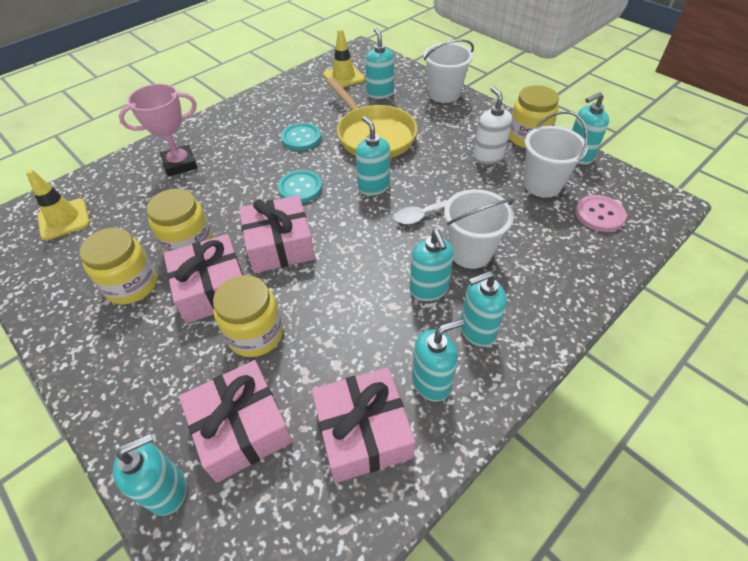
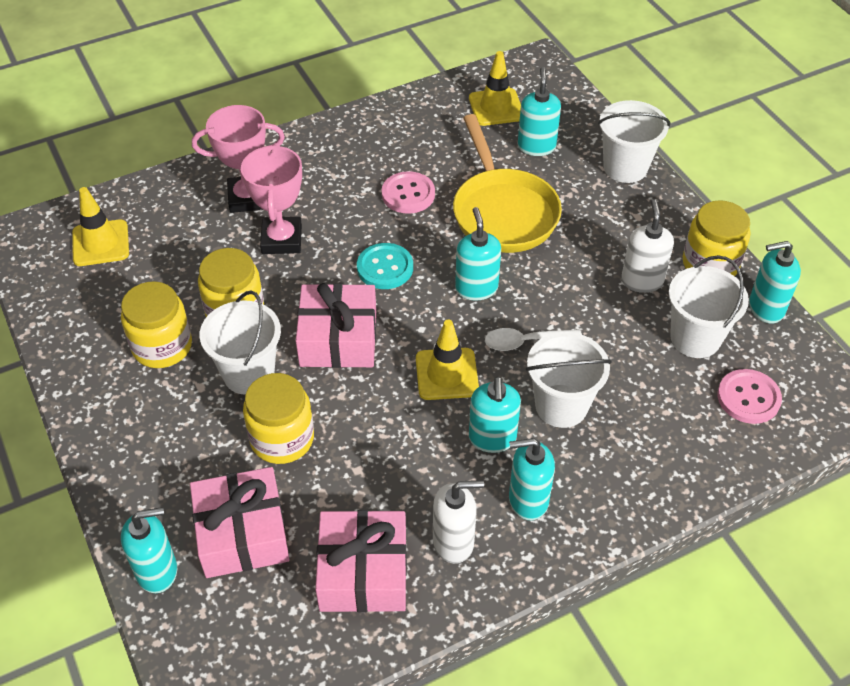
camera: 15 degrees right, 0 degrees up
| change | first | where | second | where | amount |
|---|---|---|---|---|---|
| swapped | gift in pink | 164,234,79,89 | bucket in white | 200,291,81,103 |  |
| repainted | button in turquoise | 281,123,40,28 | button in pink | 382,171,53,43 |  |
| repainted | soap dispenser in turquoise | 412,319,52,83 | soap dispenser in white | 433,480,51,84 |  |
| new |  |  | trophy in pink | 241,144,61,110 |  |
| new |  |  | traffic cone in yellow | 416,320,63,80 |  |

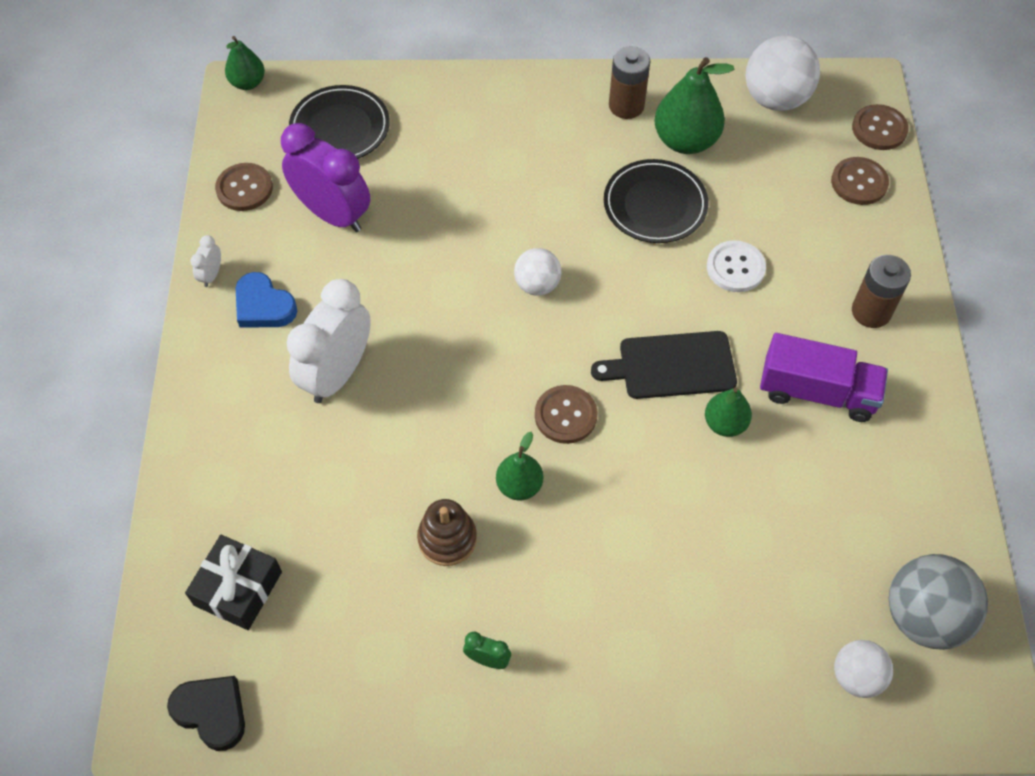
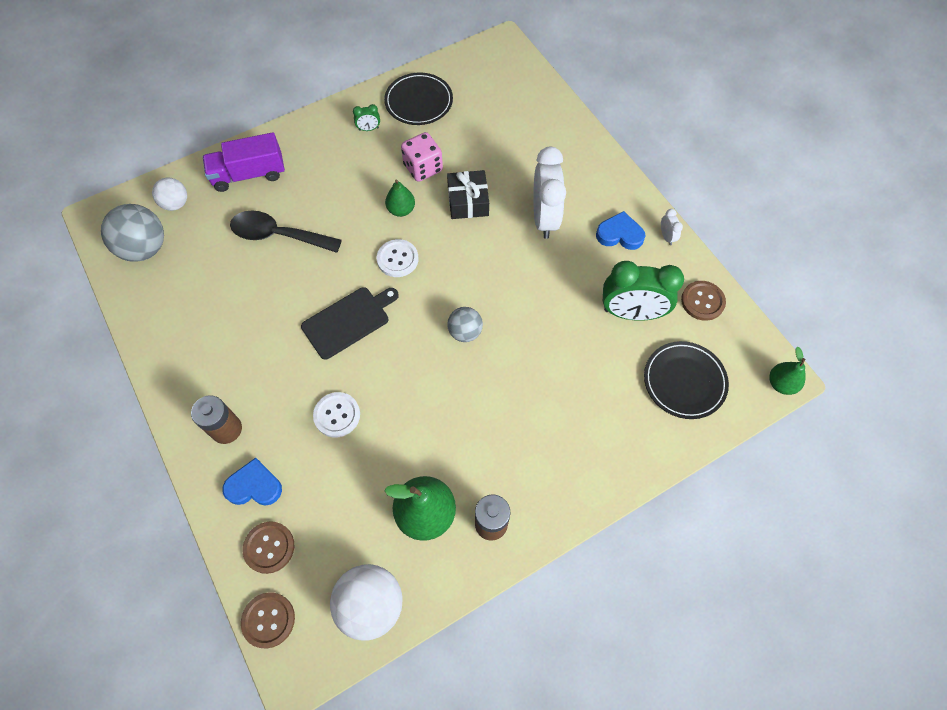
camera: 150 degrees right, 5 degrees up
| change | first | where | second | where | amount |
|---|---|---|---|---|---|
| gone | heart in black | 167,676,78,75 |  |  |  |
| shifted | gift in black | 185,535,97,95 |  | 447,170,42,49 |  |
| repainted | clock in purple | 281,123,89,109 | clock in green | 603,261,81,60 |  |
| swapped | stacking toy in brown | 417,499,60,67 | dice in pink | 401,132,42,50 |  |
| repainted | ball in white | 514,248,47,48 | ball in grey | 447,307,36,35 |  |
| repainted | button in brown | 535,385,63,59 | button in white | 376,239,43,38 |  |
| shifted | plate in black | 604,159,104,84 |  | 384,73,69,52 |  |
| gone | pear in green | 705,387,47,50 |  |  |  |
| shifted | truck in purple | 760,333,128,89 |  | 203,132,82,60 |  |
| new |  |  | heart in blue | 223,458,59,48 |  |
| new |  |  | spoon in black | 230,210,112,43 |  |

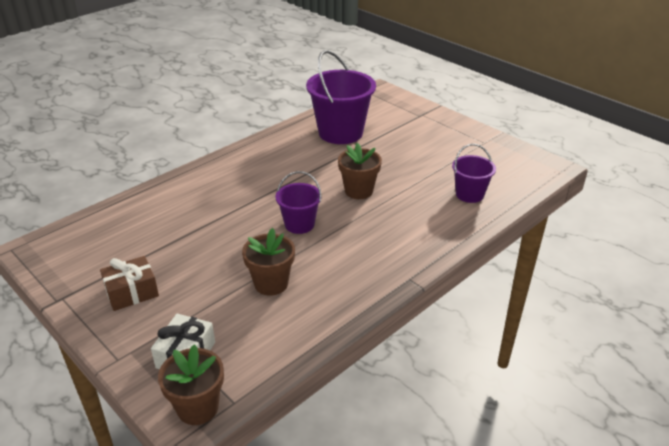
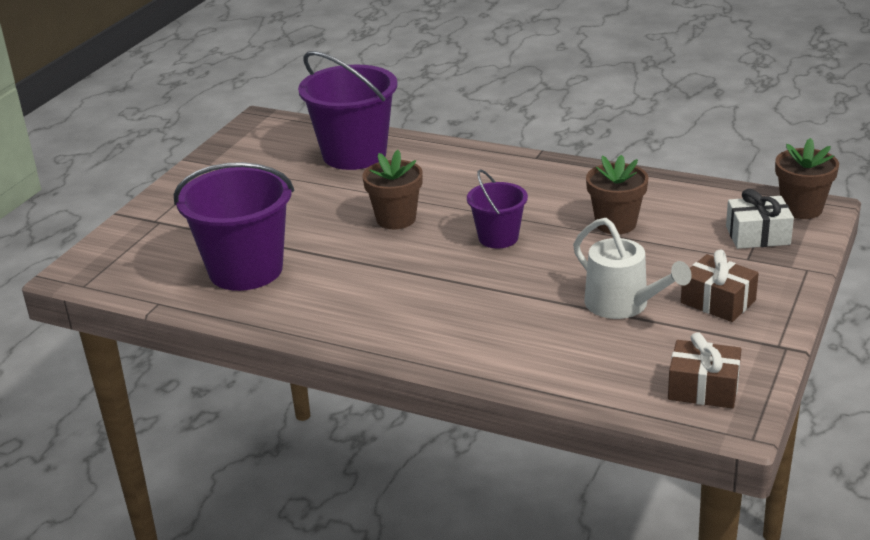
camera: 110 degrees left, 5 degrees down
| change | first | where | second | where | amount |
|---|---|---|---|---|---|
| scaled | bucket in purple | 452,144,44,59 |  | 298,51,100,119 | x1.82 |
| new |  |  | watering can in white | 573,218,119,101 |  |
| new |  |  | gift in brown | 668,332,73,77 |  |

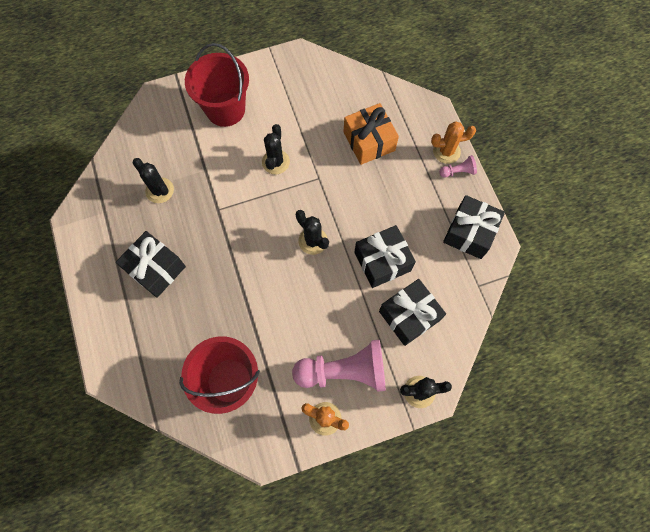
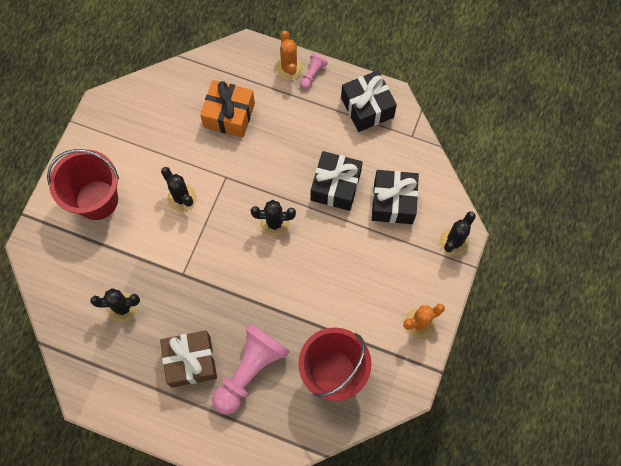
camera: 50 degrees left, 0 degrees up
| change | first | where | second | where | amount |
|---|---|---|---|---|---|
| repainted | gift in black | 116,231,70,67 | gift in brown | 160,330,57,58 |  |
| shifted | pawn in pink | 292,340,94,52 |  | 212,323,78,91 |  |
| rotated | cactus in orange | 431,121,45,43 |  | 275,31,28,49 | 45 degrees counterclockwise |

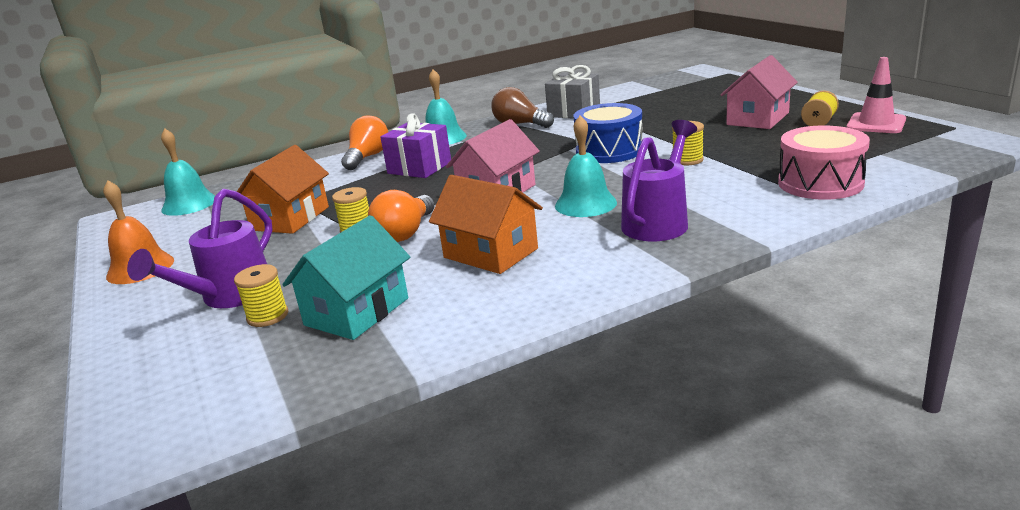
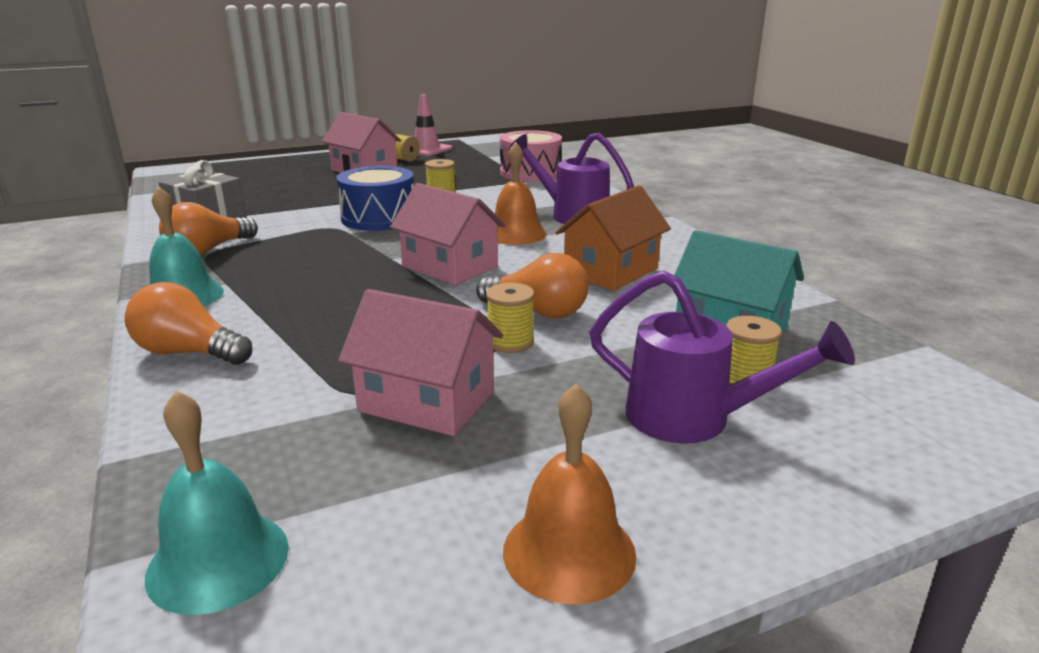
camera: 90 degrees left, 0 degrees up
| change | first | where | second | where | amount |
|---|---|---|---|---|---|
| repainted | house in orange | 237,145,92,89 | house in pink | 338,289,165,147 |  |
| gone | gift in purple | 380,113,71,65 |  |  |  |
| repainted | light bulb in brown | 491,87,63,41 | light bulb in orange | 159,202,99,53 |  |
| repainted | bell in turquoise | 555,116,62,101 | bell in orange | 495,142,52,103 |  |

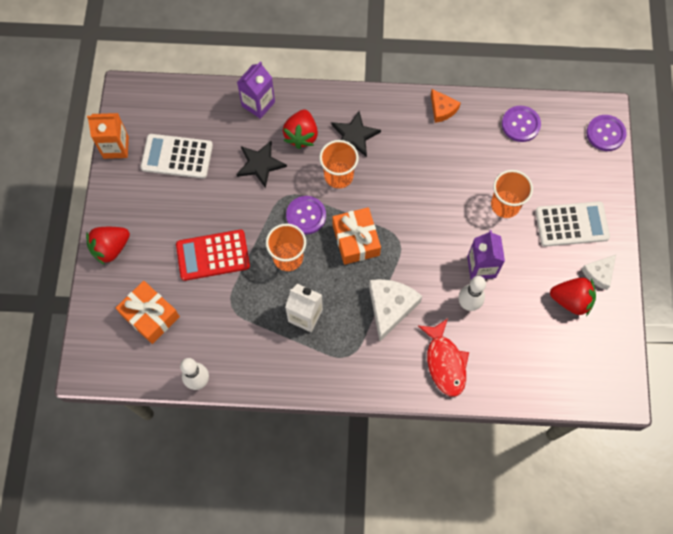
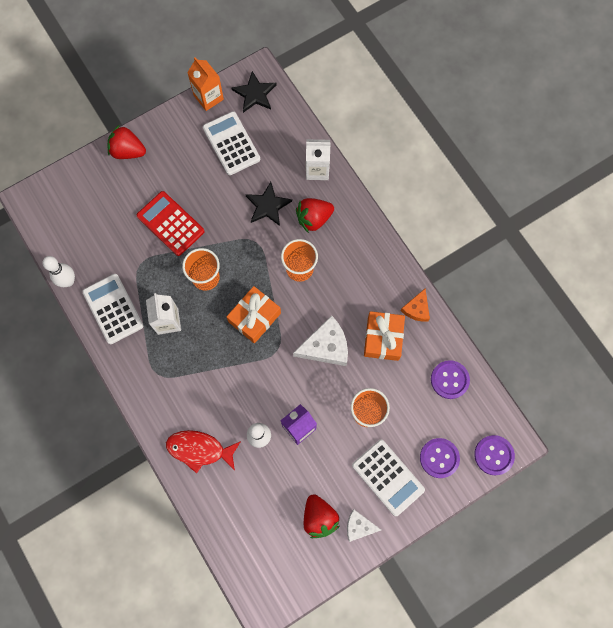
camera: 55 degrees right, 5 degrees up
| change | first | where | second | where | amount |
|---|---|---|---|---|---|
| shifted | gift in orange | 116,281,64,63 |  | 364,311,41,50 |  |
| repainted | carton in purple | 237,61,38,58 | carton in white | 306,139,25,41 |  |
| shifted | button in purple | 286,196,40,38 |  | 420,438,40,40 |  |
| shifted | star in black | 331,111,50,46 |  | 232,71,45,42 |  |
| shifted | cheese in white | 369,279,53,62 |  | 293,315,55,51 |  |
| rotated | fish in red | 418,318,51,79 |  | 166,430,75,43 | 60 degrees clockwise |
| new |  |  | calculator in white | 82,274,62,70 |  |

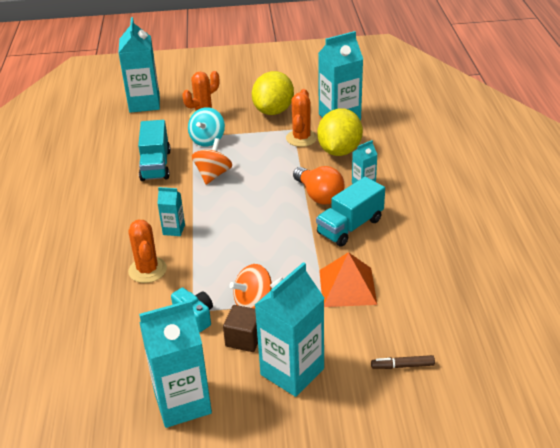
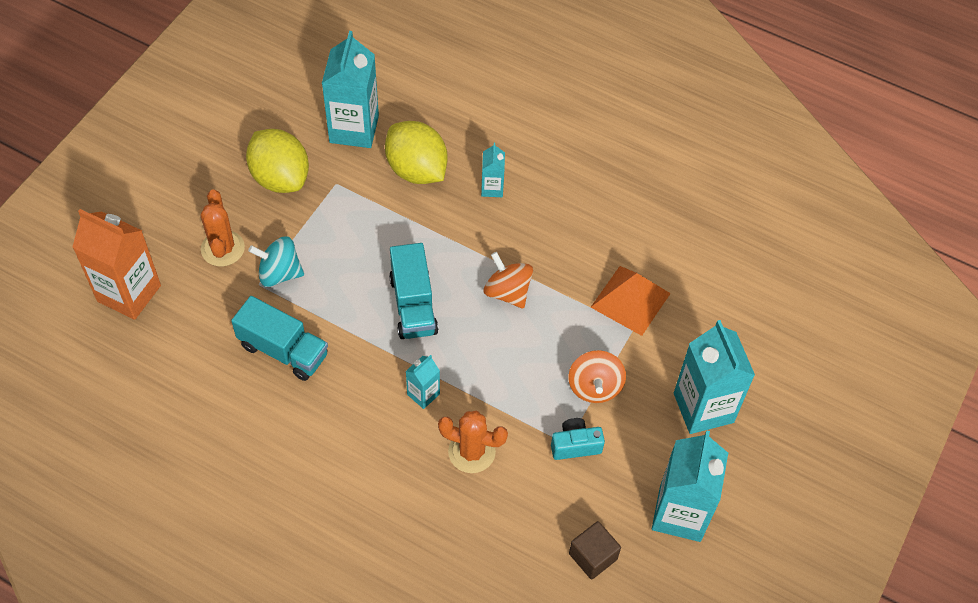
camera: 60 degrees left, 20 degrees up
| change | first | where | second | where | amount |
|---|---|---|---|---|---|
| repainted | carton in turquoise | 118,17,42,96 | carton in orange | 72,209,89,111 |  |
| rotated | spinning top in turquoise | 188,107,37,40 |  | 248,236,56,51 | 135 degrees clockwise |
| shifted | spinning top in orange | 192,138,40,47 |  | 484,252,49,57 |  |
| shifted | cube in brown | 223,305,35,47 |  | 569,521,52,58 |  |
| gone | cactus in orange | 286,89,31,58 |  |  |  |
| gone | light bulb in orange | 293,166,52,39 |  |  |  |
| shifted | truck in turquoise | 316,177,69,70 |  | 389,243,49,96 |  |
| gone | marker in brown | 371,355,64,14 |  |  |  |

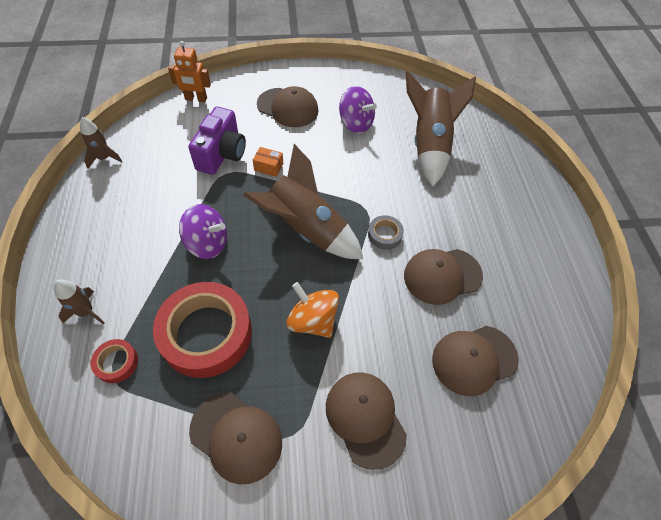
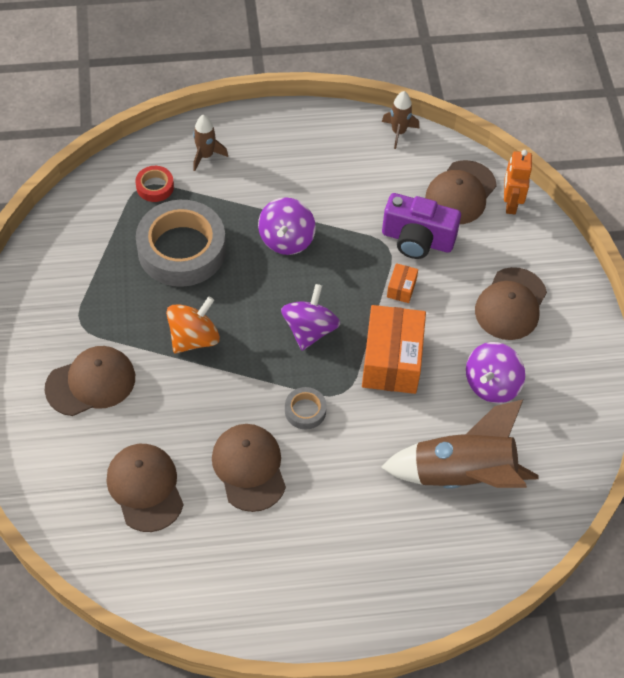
camera: 90 degrees right, 0 degrees up
| change | first | where | second | where | amount |
|---|---|---|---|---|---|
| repainted | tape in red | 153,282,99,96 | tape in grey | 136,200,90,87 |  |
| shifted | cap in brown | 189,393,93,91 |  | 425,160,72,64 |  |
| swapped | rocket in brown | 244,144,119,115 | spinning top in purple | 281,284,59,67 |  |
| new |  |  | box in orange | 362,305,64,89 |  |

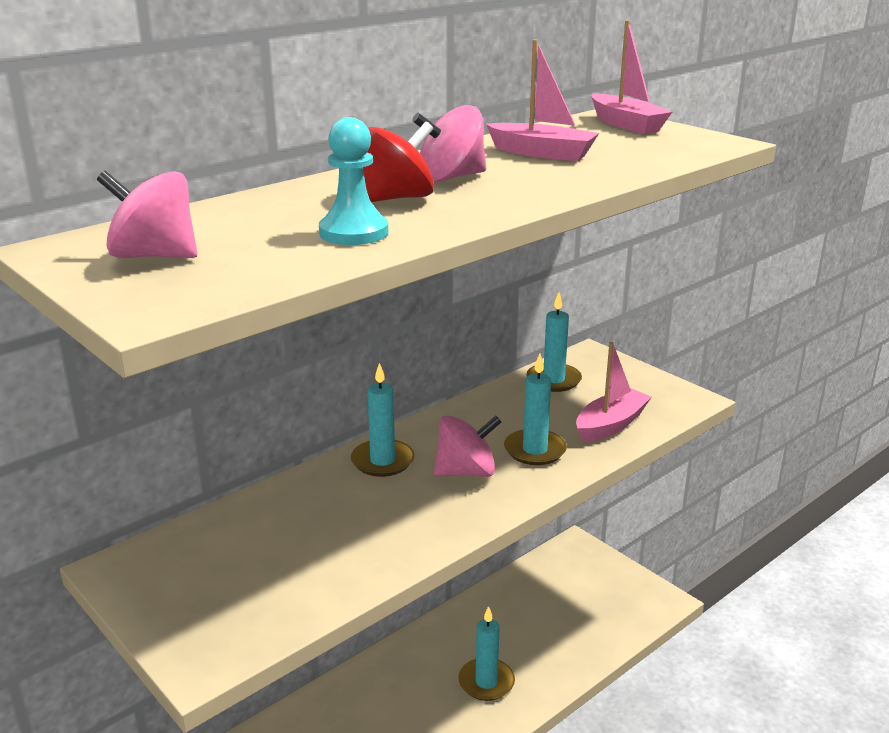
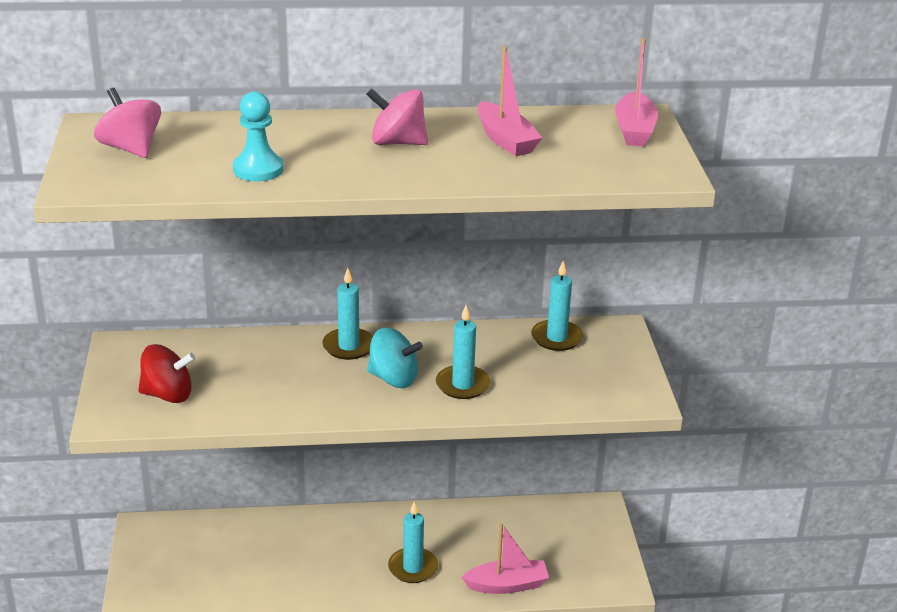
camera: 35 degrees right, 5 degrees up
| change | first | where | second | where | amount |
|---|---|---|---|---|---|
| shifted | spinning top in red | 363,121,71,81 |  | 138,344,57,59 |  |
| repainted | spinning top in pink | 434,415,67,62 | spinning top in turquoise | 367,328,56,60 |  |
| shifted | boat in pink | 576,342,75,100 |  | 462,523,87,71 |  |

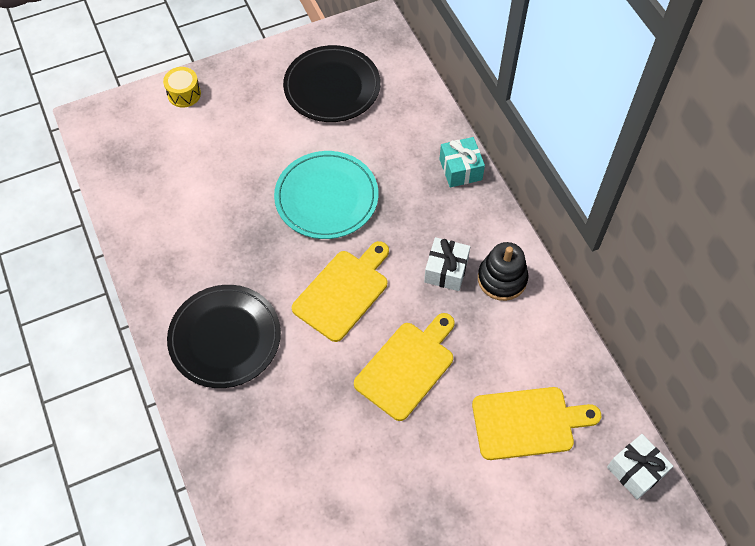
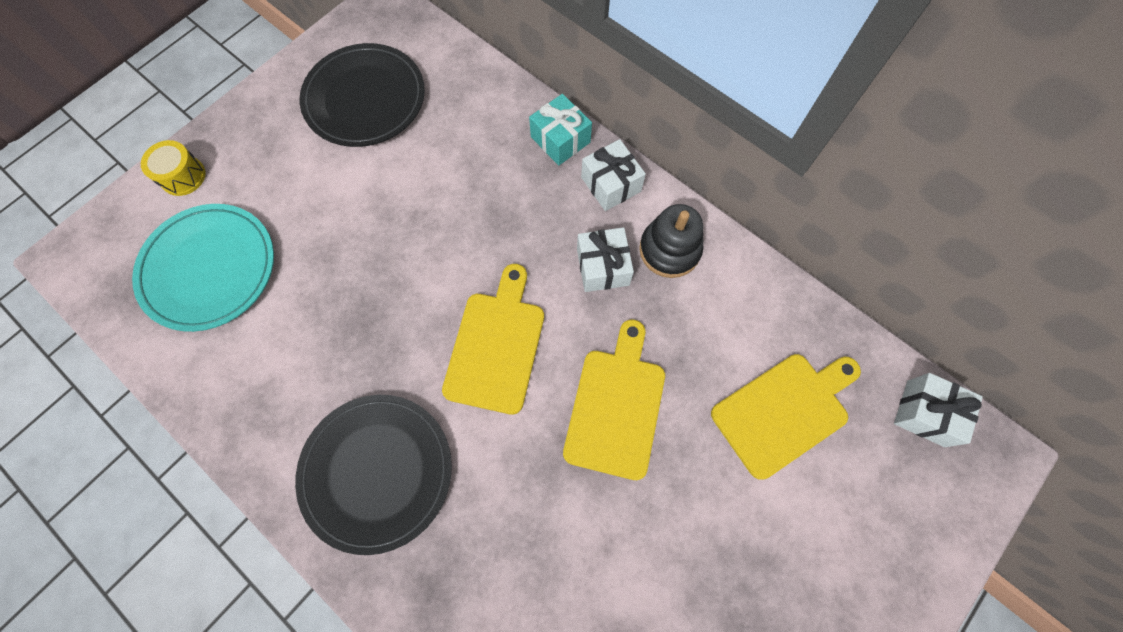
camera: 25 degrees left, 10 degrees up
| change | first | where | second | where | amount |
|---|---|---|---|---|---|
| shifted | plate in turquoise | 274,151,104,88 |  | 132,204,142,128 |  |
| new |  |  | gift in white | 581,139,65,72 |  |

